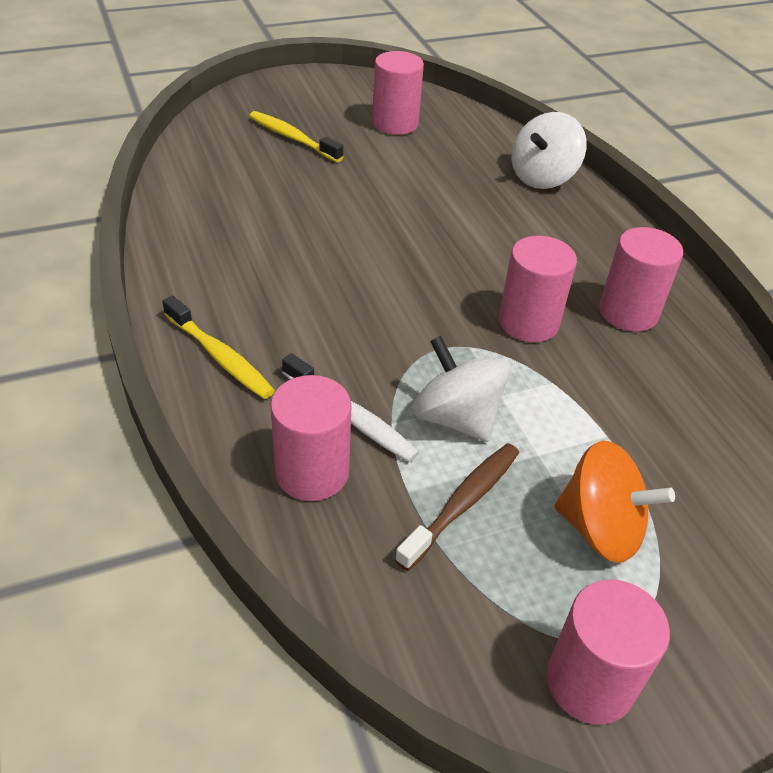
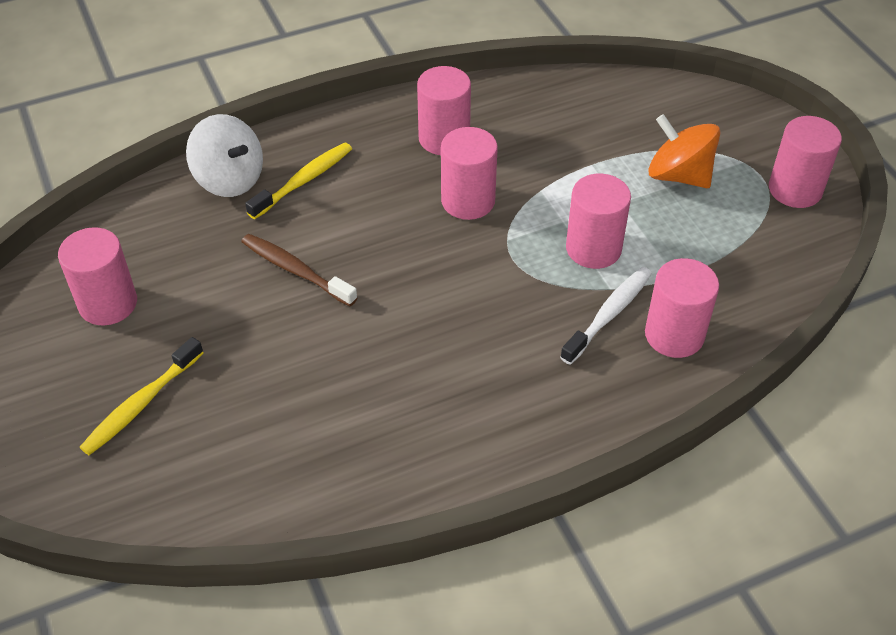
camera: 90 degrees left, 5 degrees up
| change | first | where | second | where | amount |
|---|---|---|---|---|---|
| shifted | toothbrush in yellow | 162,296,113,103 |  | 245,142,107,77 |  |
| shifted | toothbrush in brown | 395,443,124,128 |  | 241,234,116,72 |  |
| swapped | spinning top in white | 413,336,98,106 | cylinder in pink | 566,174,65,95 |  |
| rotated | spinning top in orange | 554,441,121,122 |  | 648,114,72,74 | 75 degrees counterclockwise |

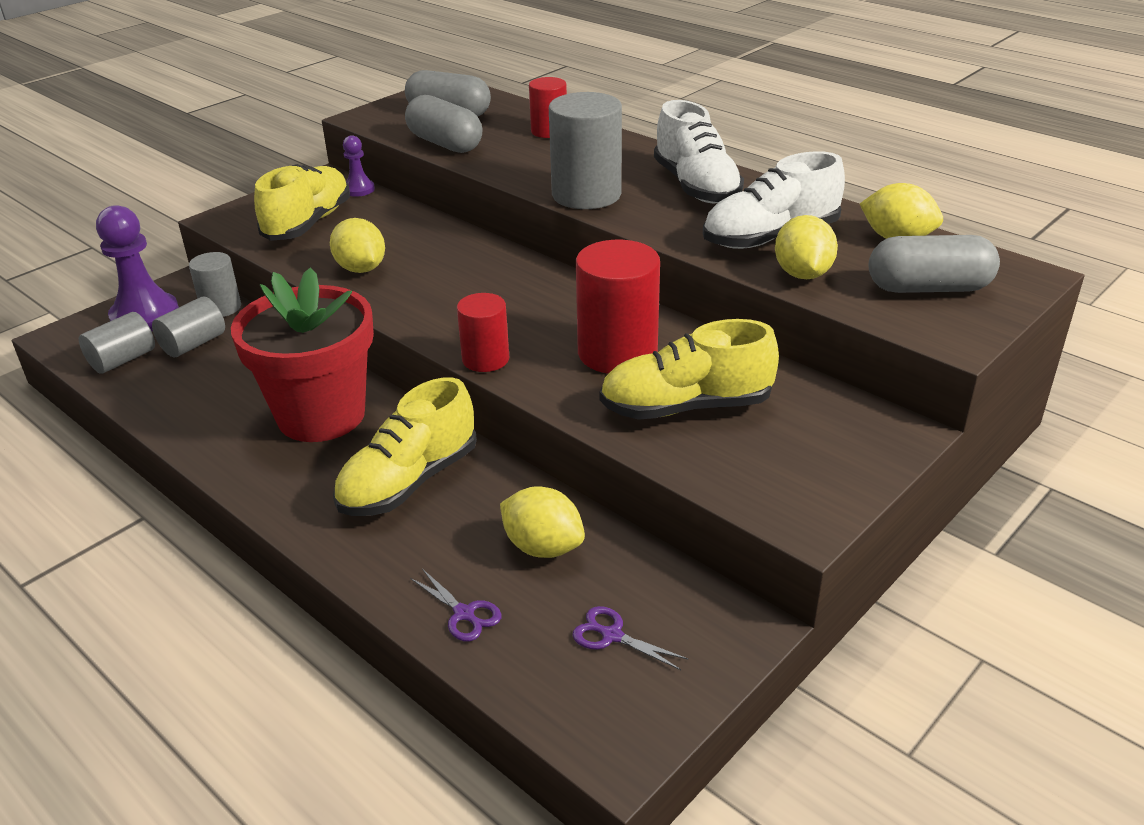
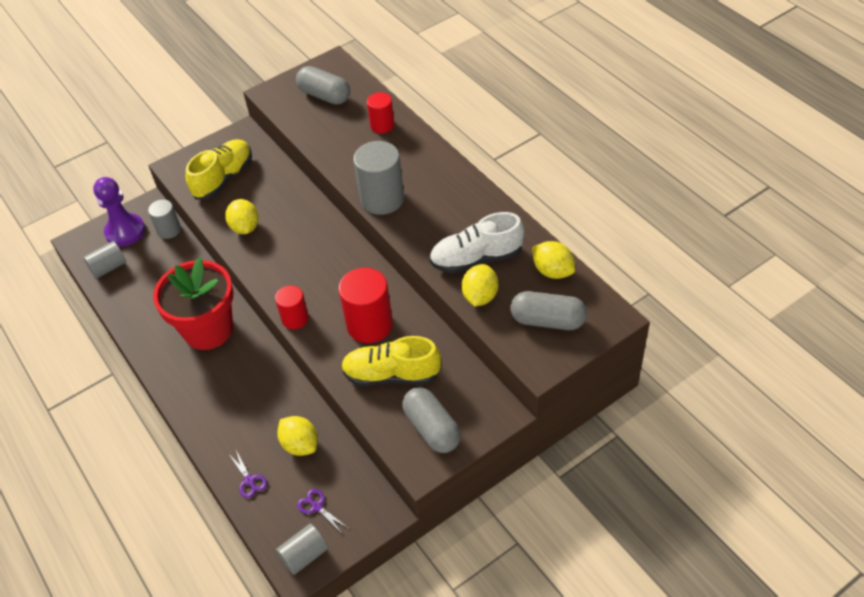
camera: 15 degrees right, 15 degrees up
| change | first | where | second | where | amount |
|---|---|---|---|---|---|
| shifted | cylinder in grey | 152,297,73,60 |  | 276,524,52,51 |  |
| gone | shoe in yellow | 333,377,144,139 |  |  |  |
| gone | pawn in purple | 343,135,32,62 |  |  |  |
| shifted | capsule in grey | 405,95,77,58 |  | 402,387,59,66 |  |
| gone | shoe in white | 654,100,90,104 |  |  |  |

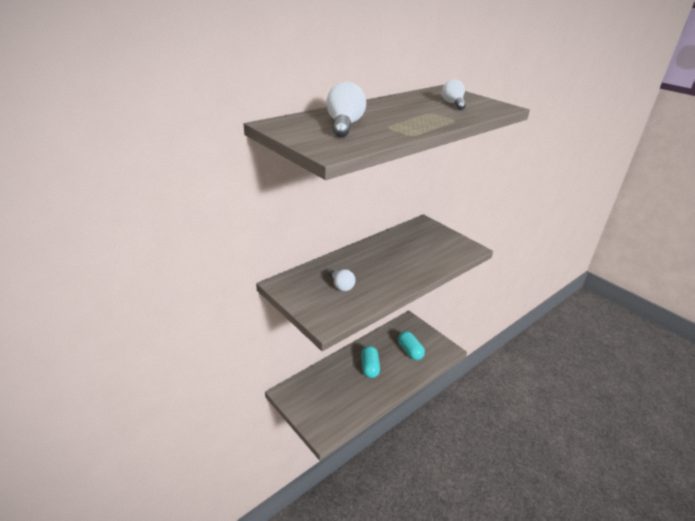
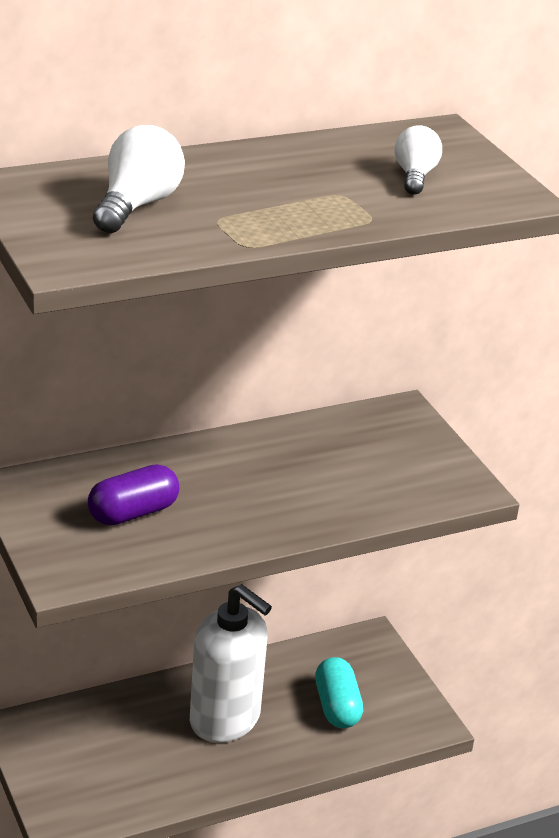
camera: 15 degrees right, 0 degrees up
| change | first | where | second | where | amount |
|---|---|---|---|---|---|
| swapped | light bulb in white | 329,269,26,22 | capsule in purple | 88,464,91,62 |  |
| swapped | capsule in turquoise | 361,346,19,32 | soap dispenser in white | 190,584,82,159 |  |

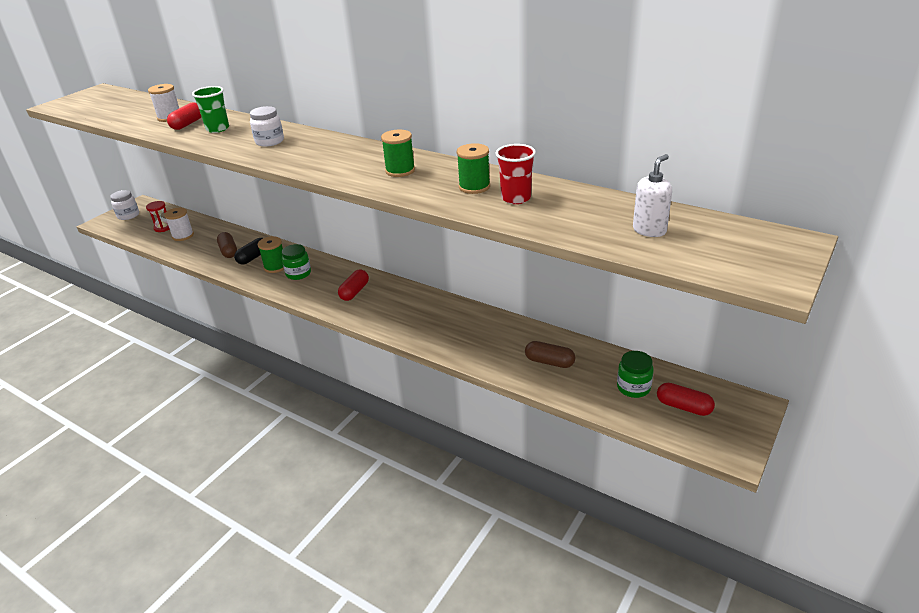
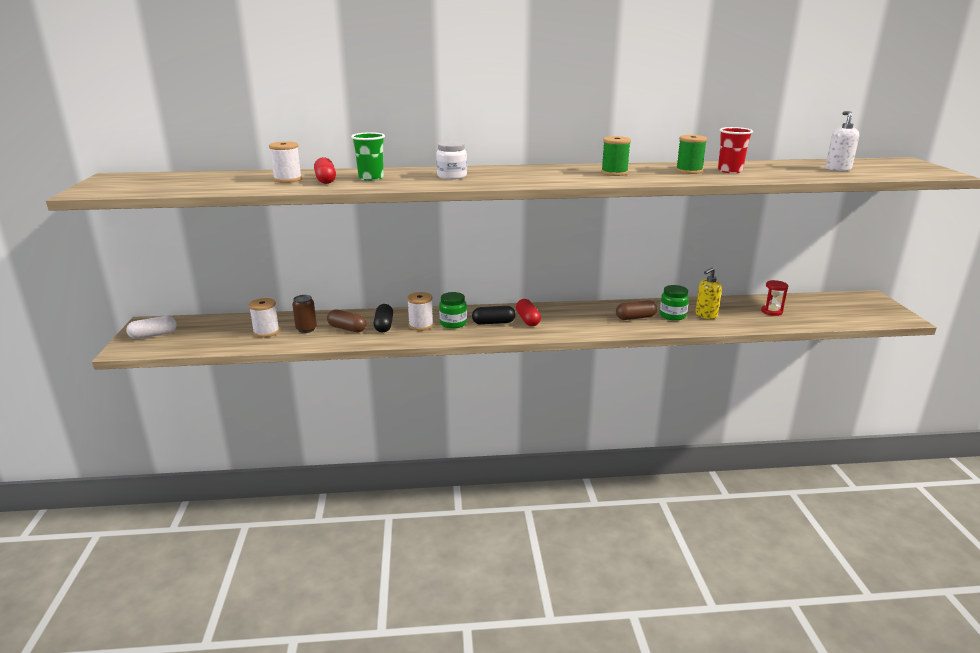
camera: 40 degrees left, 10 degrees down
| change | first | where | second | where | amount |
|---|---|---|---|---|---|
| swapped | jar in white | 110,190,29,30 | capsule in white | 126,316,51,23 |  |
| shifted | hourglass in red | 146,201,23,31 |  | 761,280,27,36 |  |
| repainted | spool in green | 258,236,26,37 | spool in white | 407,292,27,39 |  |
| shifted | capsule in brown | 525,341,50,27 |  | 616,300,41,20 |  |
| shifted | jar in green | 617,351,37,47 |  | 660,285,29,36 |  |
| gone | capsule in red | 657,383,58,33 |  |  |  |
| new |  |  | can in brown | 292,295,25,38 |  |
| new |  |  | capsule in black | 472,306,44,19 |  |
| new |  |  | soap dispenser in yellow | 695,268,27,51 |  |

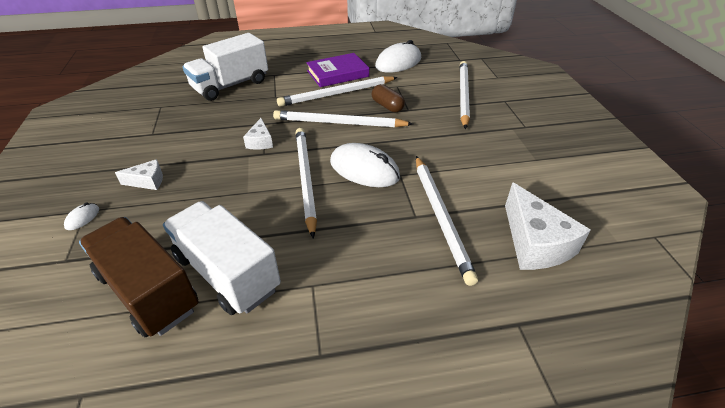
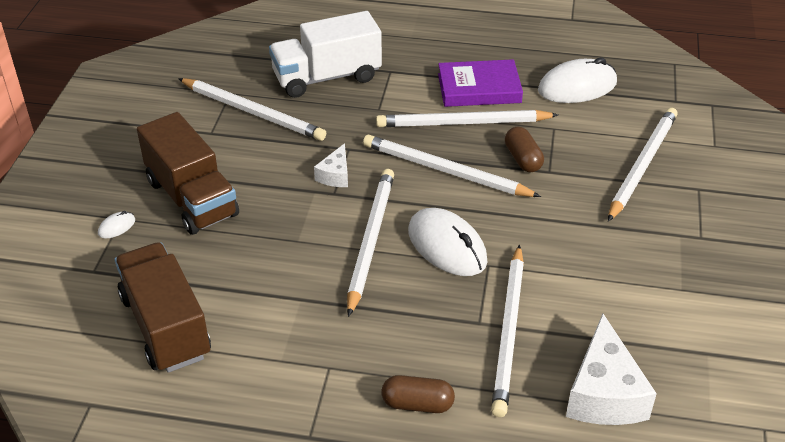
camera: 20 degrees right, 0 degrees up
| change | first | where | second | where | amount |
|---|---|---|---|---|---|
| swapped | cheese in white | 115,159,48,31 | truck in brown | 137,112,102,123 |  |
| gone | truck in white | 163,201,118,114 |  |  |  |
| new |  |  | pencil in white | 178,78,148,63 |  |
| new |  |  | capsule in brown | 381,375,74,38 |  |

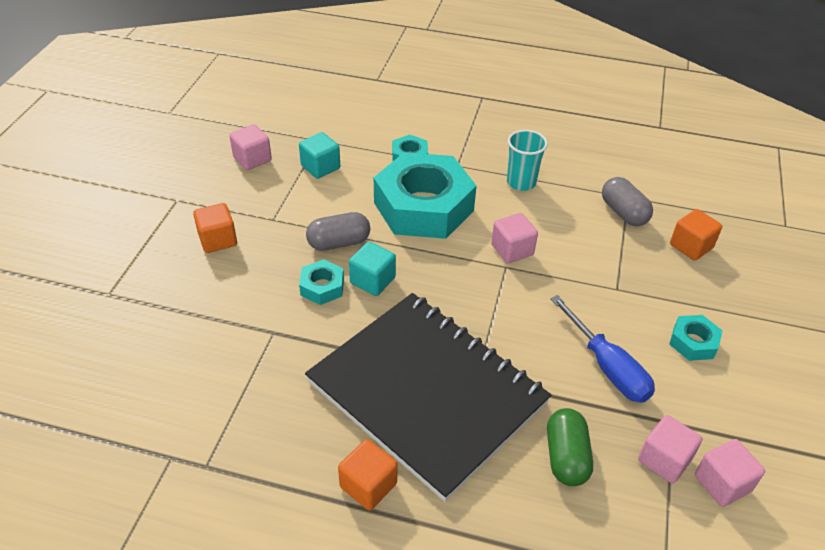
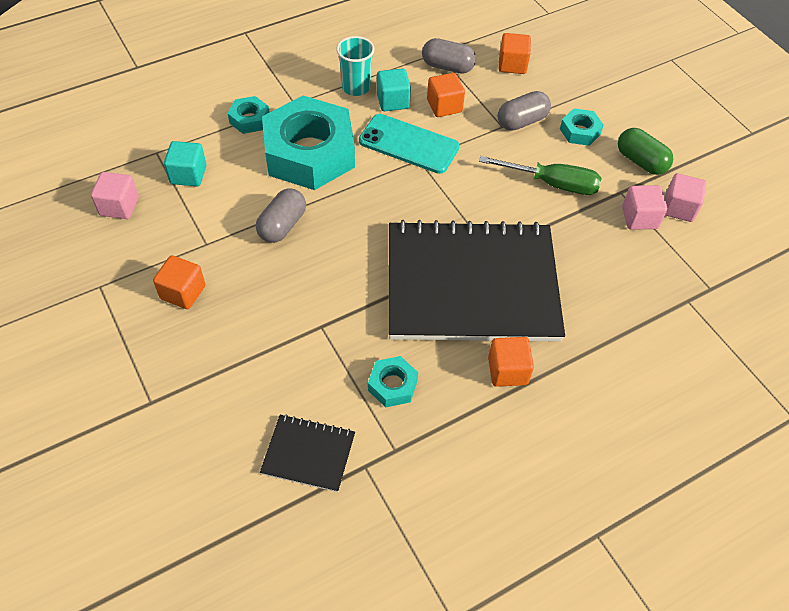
camera: 45 degrees left, 10 degrees up
| change | first | where | second | where | amount |
|---|---|---|---|---|---|
| shifted | nut in turquoise | 299,259,45,46 |  | 368,356,50,52 |  |
| shifted | cube in turquoise | 349,242,47,54 |  | 377,68,34,43 |  |
| swapped | cube in pink | 491,213,47,50 | phone in turquoise | 359,114,101,60 |  |
| shifted | capsule in green | 547,408,46,78 |  | 618,128,55,47 |  |
| repainted | screwdriver in blue | 551,295,104,108 | screwdriver in green | 479,156,122,39 |  |
| new |  |  | notebook in black | 260,414,95,78 |  |
| new |  |  | cube in orange | 427,73,38,44 |  |
| new |  |  | capsule in grey | 497,91,54,40 |  |

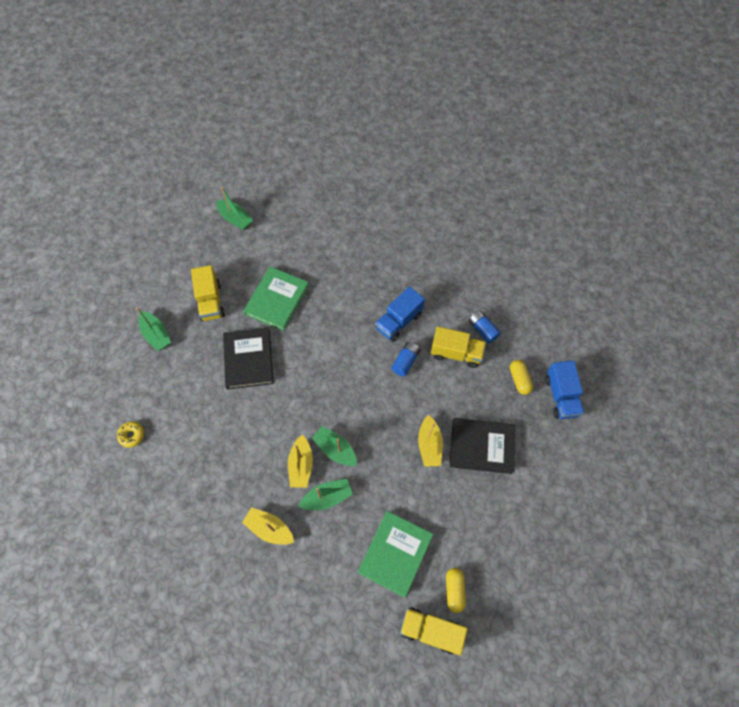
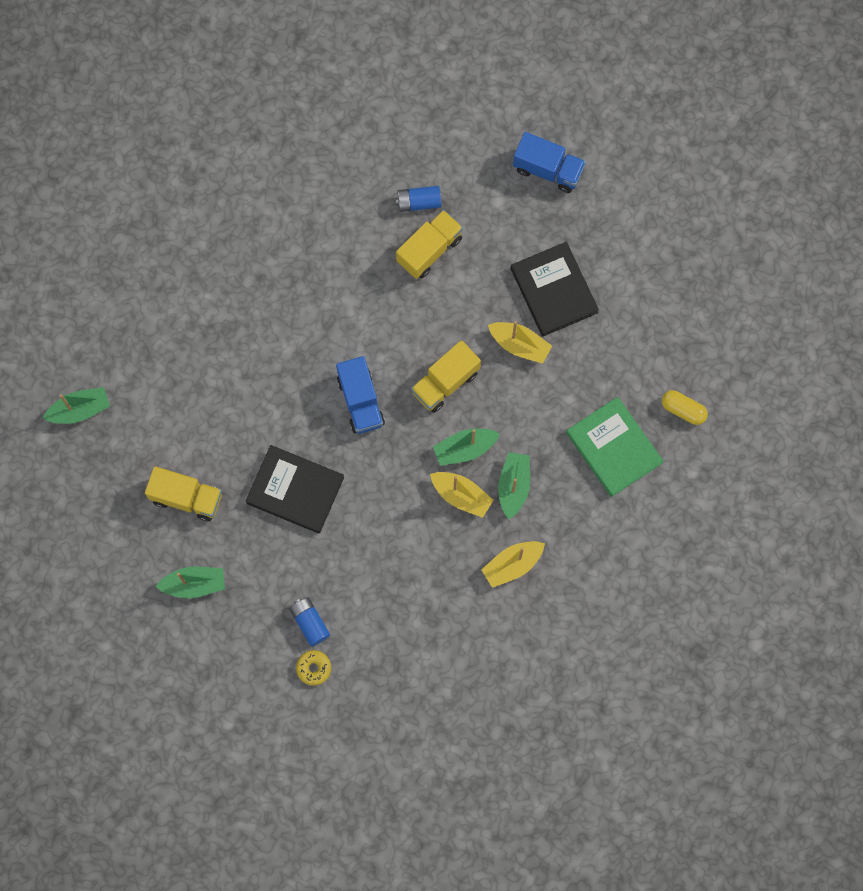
camera: 60 degrees left, 10 degrees up
| change | first | where | second | where | amount |
|---|---|---|---|---|---|
| gone | book in green | 243,267,66,64 |  |  |  |
| shifted | truck in blue | 375,286,50,56 |  | 336,356,49,78 |  |
| shifted | battery in blue | 391,342,29,35 |  | 289,598,41,48 |  |
| shifted | truck in yellow | 400,607,68,48 |  | 411,340,70,73 |  |
| rotated | book in black | 450,418,65,56 |  | 511,242,88,94 | 60 degrees counterclockwise |
| gone | capsule in yellow | 510,360,23,35 |  |  |  |

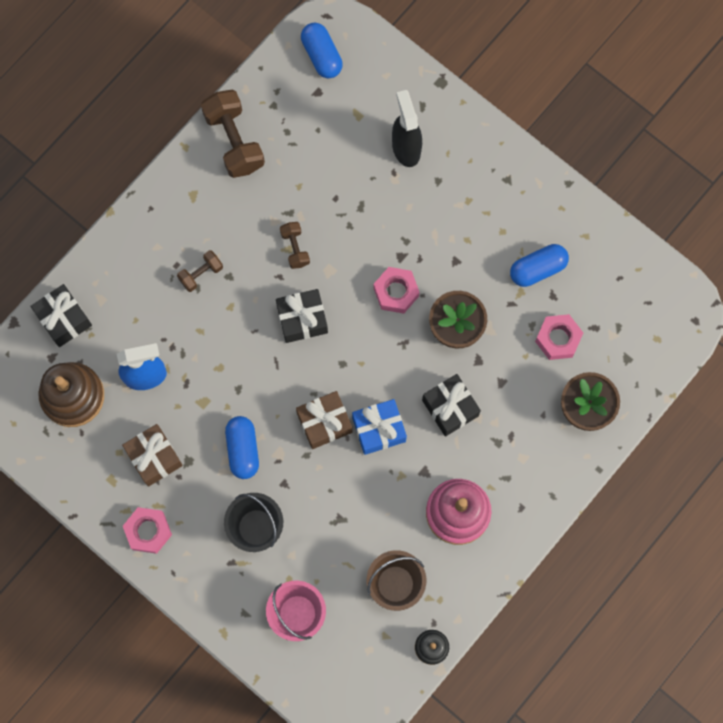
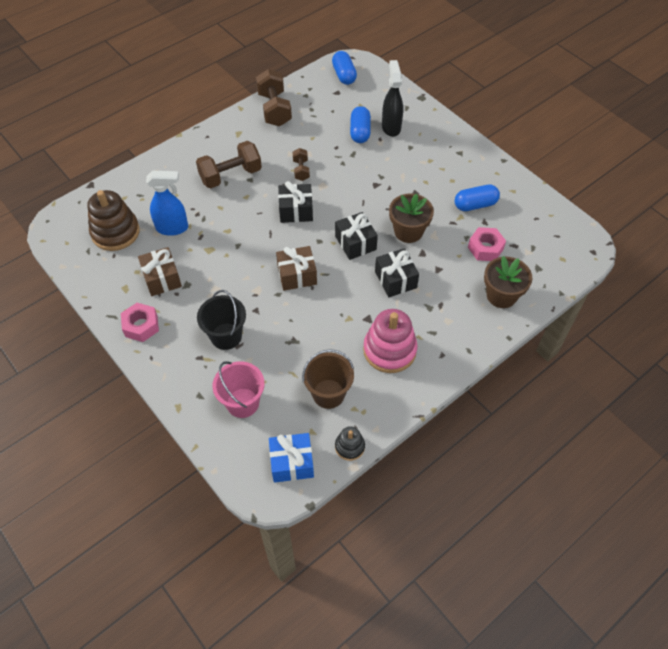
camera: 10 degrees right, 20 degrees down
| change | first | where | second | where | amount |
|---|---|---|---|---|---|
| shifted | gift in black | 30,284,62,63 |  | 335,212,43,48 |  |
| scaled | dumbbell in brown | 177,250,46,42 |  | 196,141,66,47 | x1.88 |
| shifted | capsule in blue | 225,416,34,63 |  | 350,106,21,37 |  |
| shifted | gift in blue | 352,399,55,56 |  | 269,433,45,50 |  |
| gone | nut in pink | 374,267,46,47 |  |  |  |

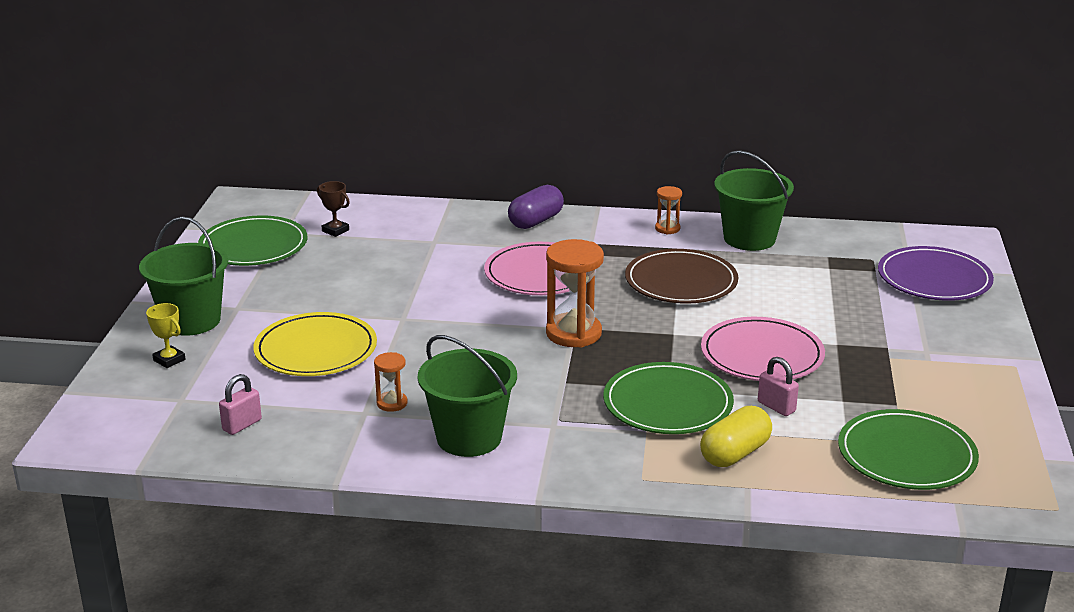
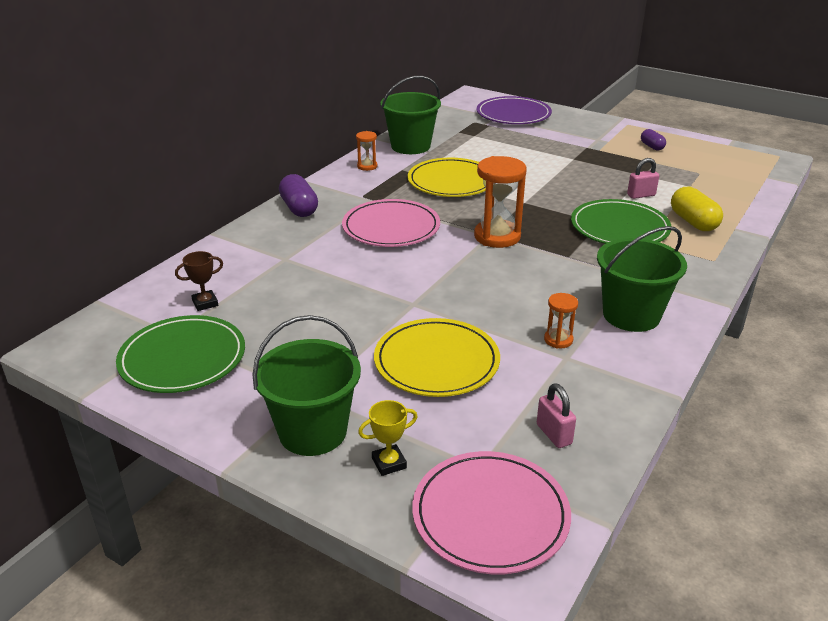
camera: 65 degrees left, 5 degrees up
| change | first | where | second | where | amount |
|---|---|---|---|---|---|
| repainted | plate in brown | 625,249,113,55 | plate in yellow | 408,158,78,39 |  |
| shifted | plate in pink | 701,317,124,64 |  | 412,451,159,123 |  |
| gone | plate in green | 838,409,141,81 |  |  |  |
| new |  |  | capsule in purple | 641,129,25,21 |  |

